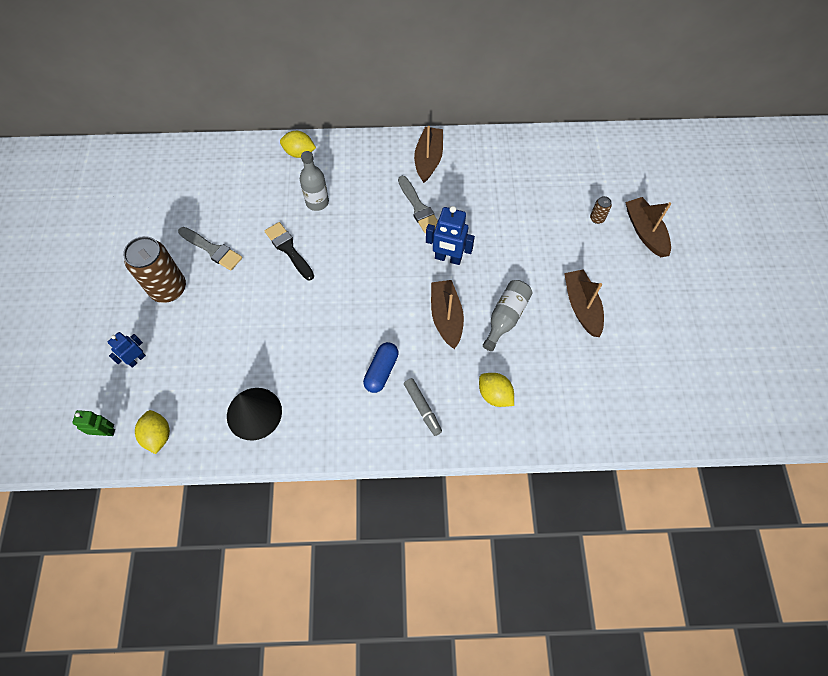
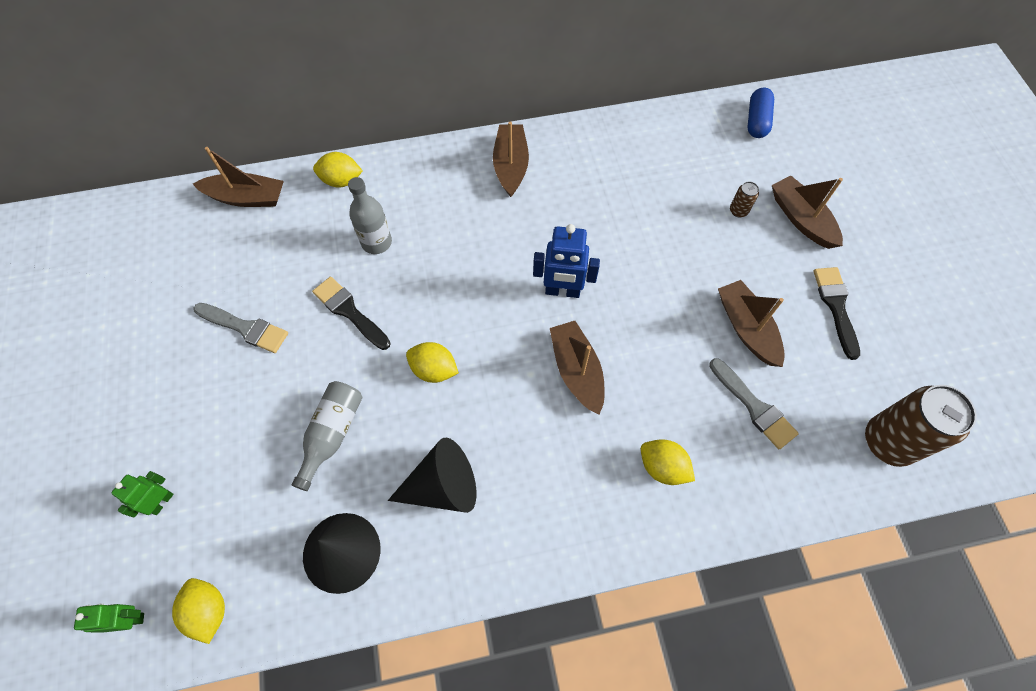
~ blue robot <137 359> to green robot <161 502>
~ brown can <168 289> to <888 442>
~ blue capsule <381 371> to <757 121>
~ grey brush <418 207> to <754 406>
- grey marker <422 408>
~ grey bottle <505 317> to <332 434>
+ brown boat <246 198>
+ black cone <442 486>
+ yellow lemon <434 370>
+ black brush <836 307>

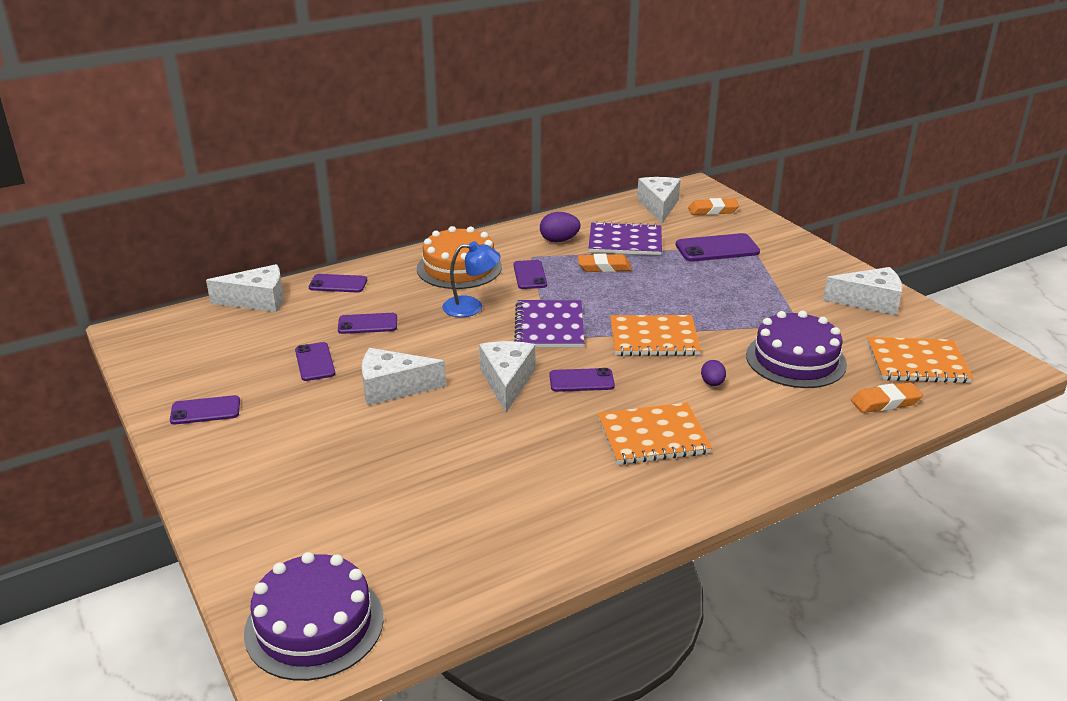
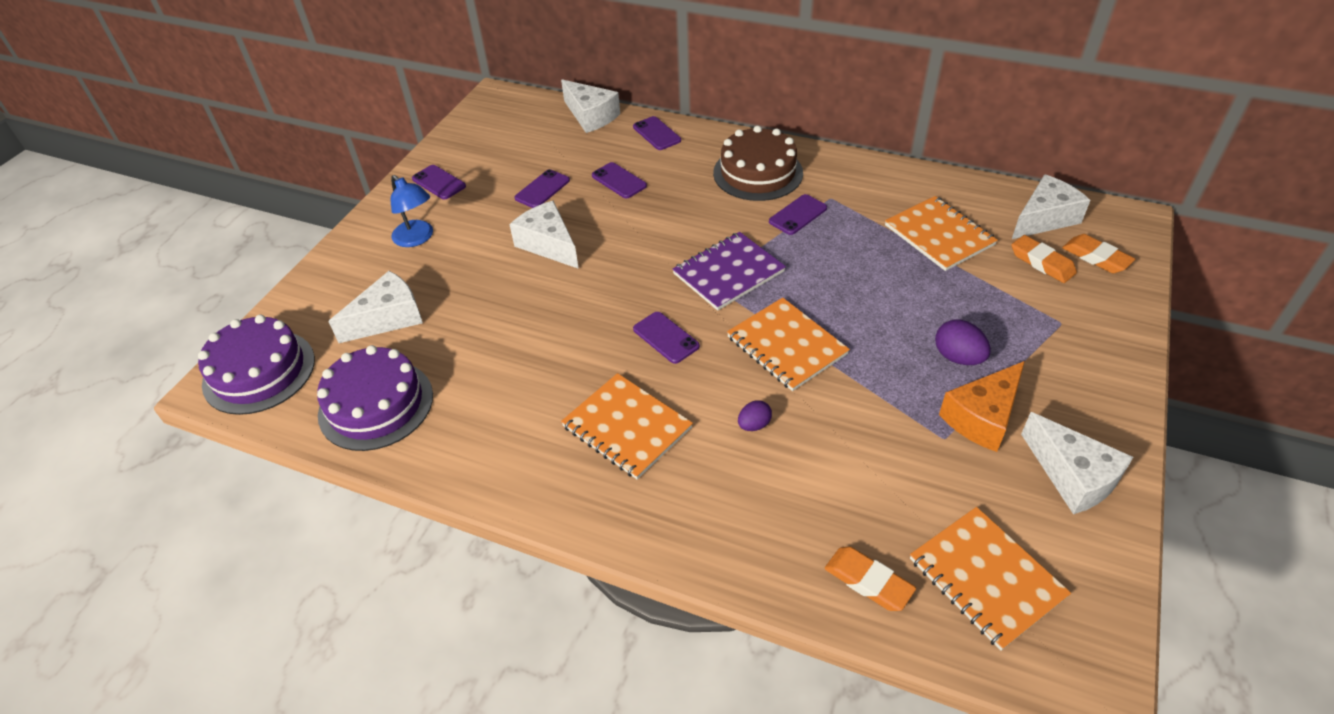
~ orange cake <459 268> to brown cake <758 173>
~ blue lamp <471 307> to <417 238>
~ white cheese <507 382> to <388 318>
~ purple egg <559 240> to <958 357>
~ orange eraser <604 267> to <1042 262>
~ purple notebook <625 241> to orange notebook <939 235>
- purple phone <717 248>
~ purple cake <795 360> to <376 404>
+ orange cheese <982 417>

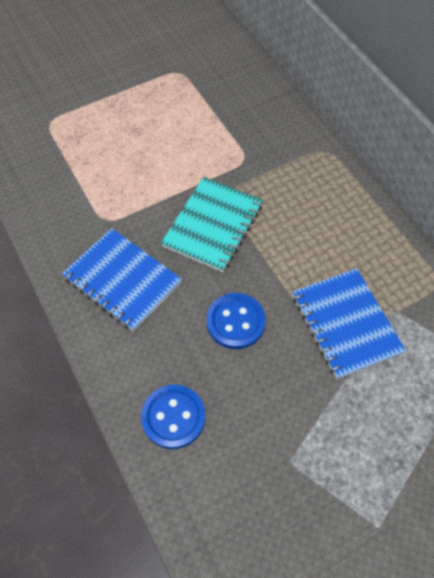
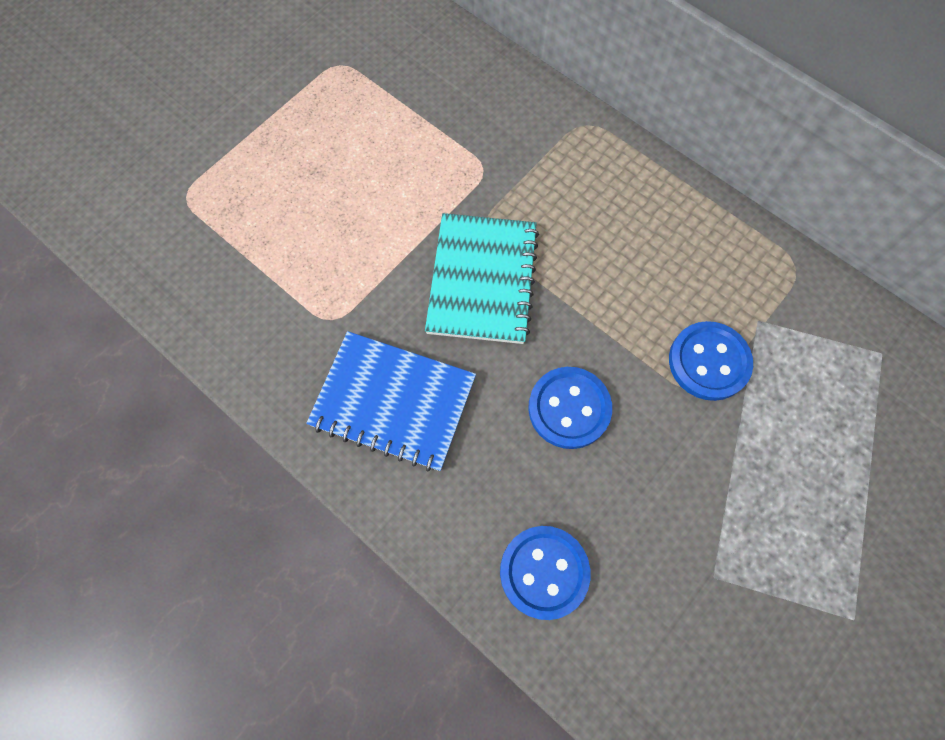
~ blue notebook <345 324> to blue button <708 362>

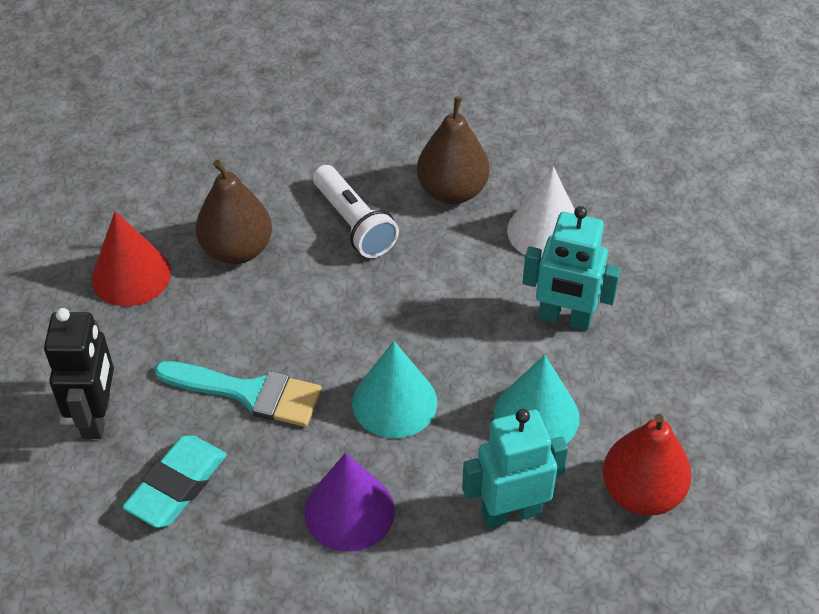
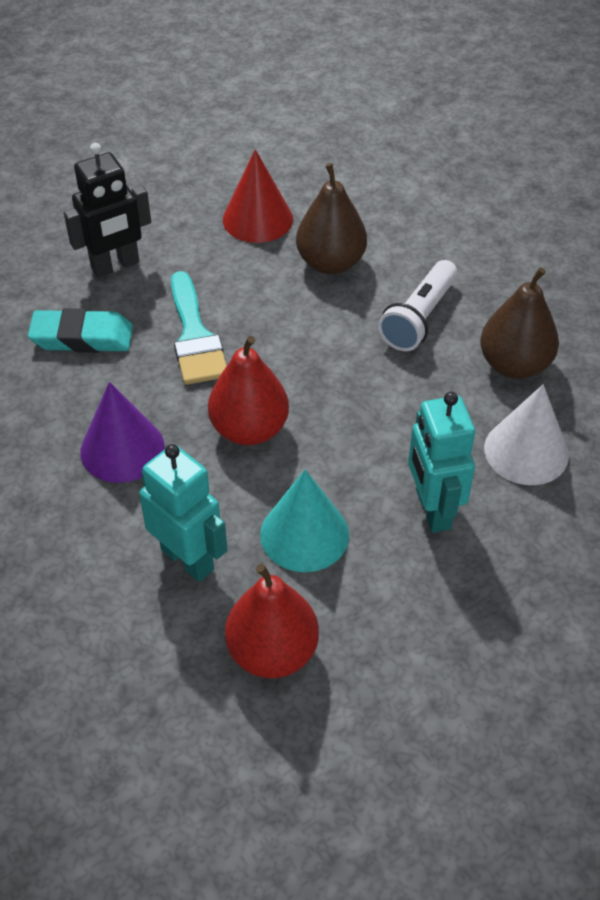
~ turquoise cone <394 402> to red pear <249 429>

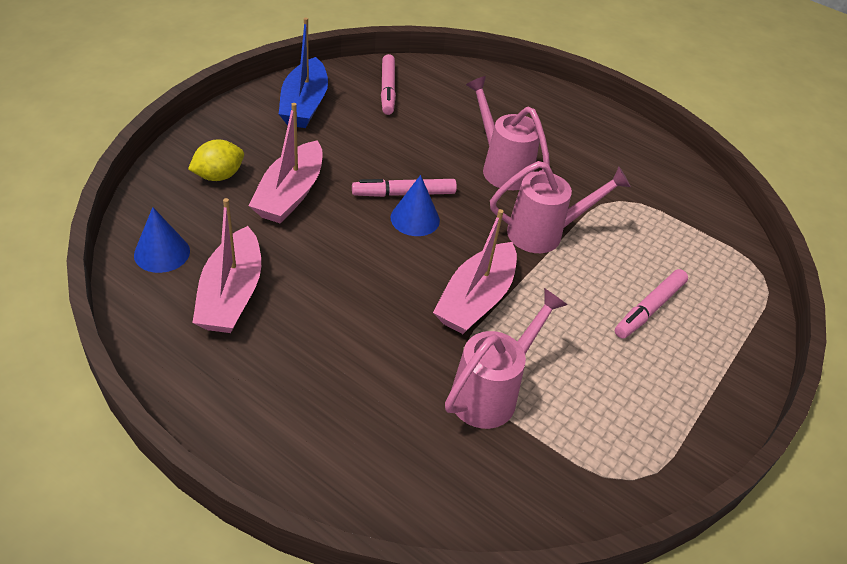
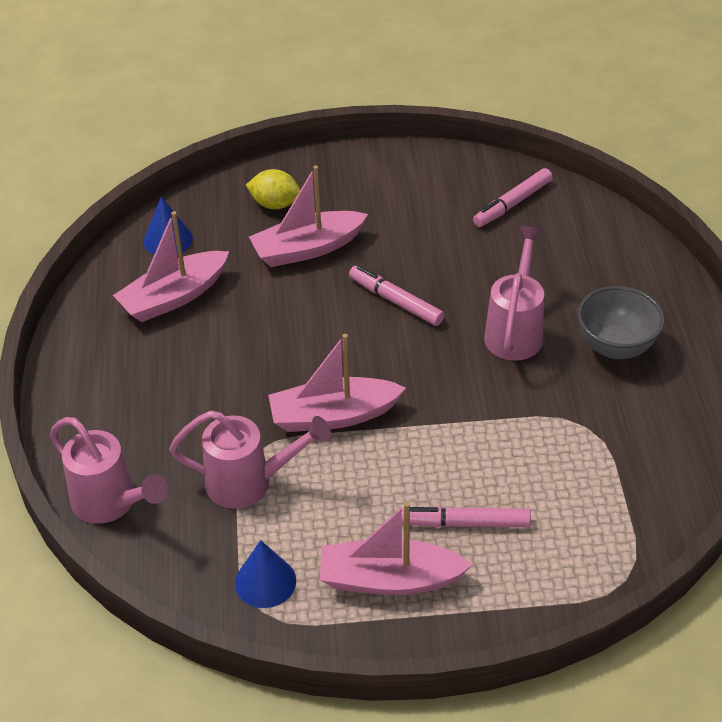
- blue boat <304 104>
~ blue cone <415 219> to <265 581>
~ pink watering can <545 233> to <111 504>
+ pink boat <389 579>
+ grey bowl <615 347>

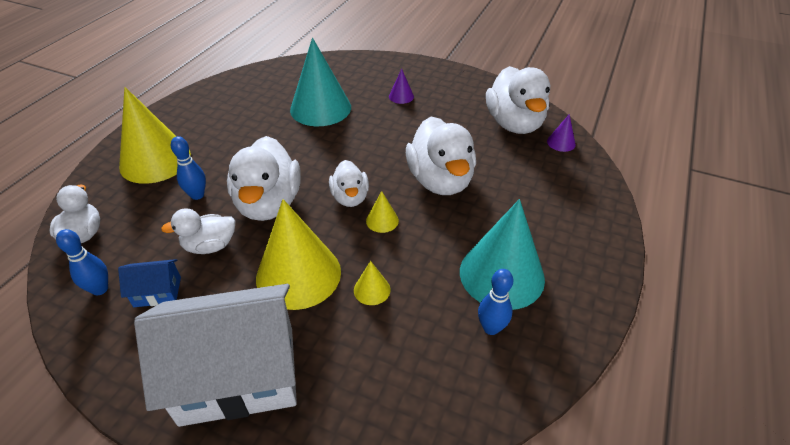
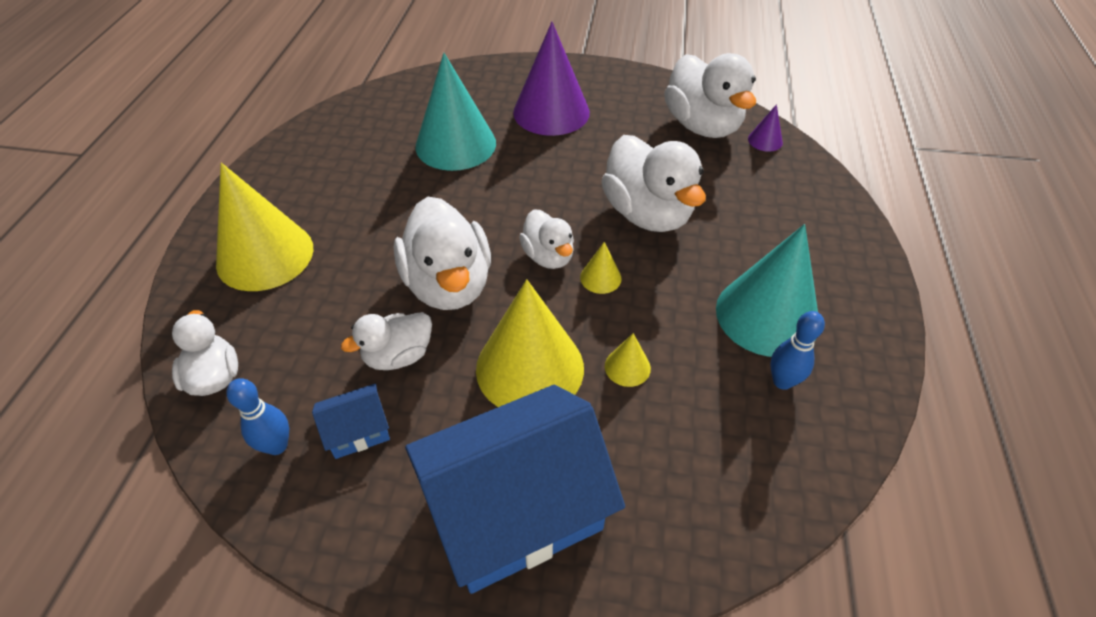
~ white house <238 374> to blue house <515 510>
- blue bowling pin <197 195>
~ purple cone <401 96> = <551 112> x2.35

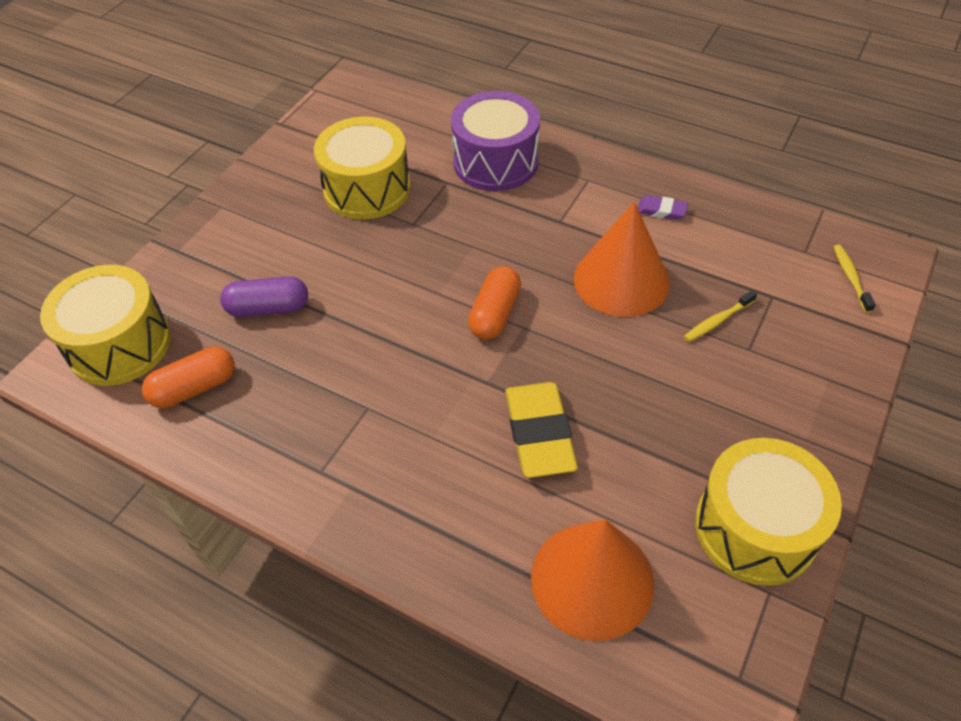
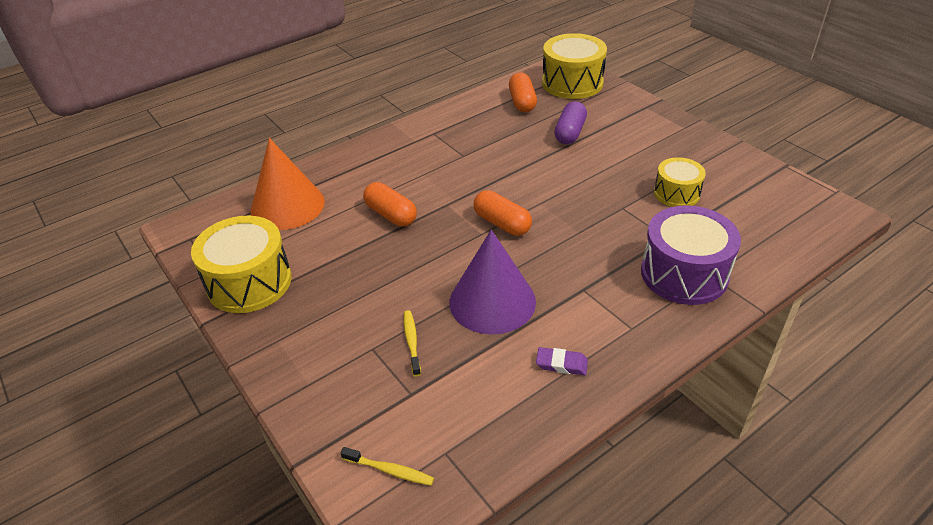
~ yellow drum <367 189> = <676 193> x0.60
~ yellow eraser <539 433> to orange capsule <391 214>
~ orange cone <621 280> to purple cone <492 301>
~ purple eraser <661 210> = <561 364> 60 degrees clockwise

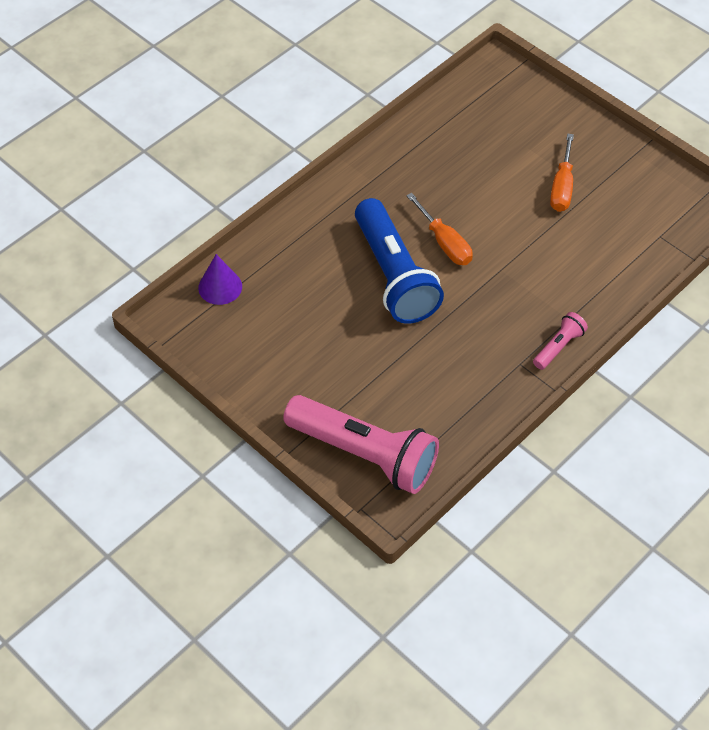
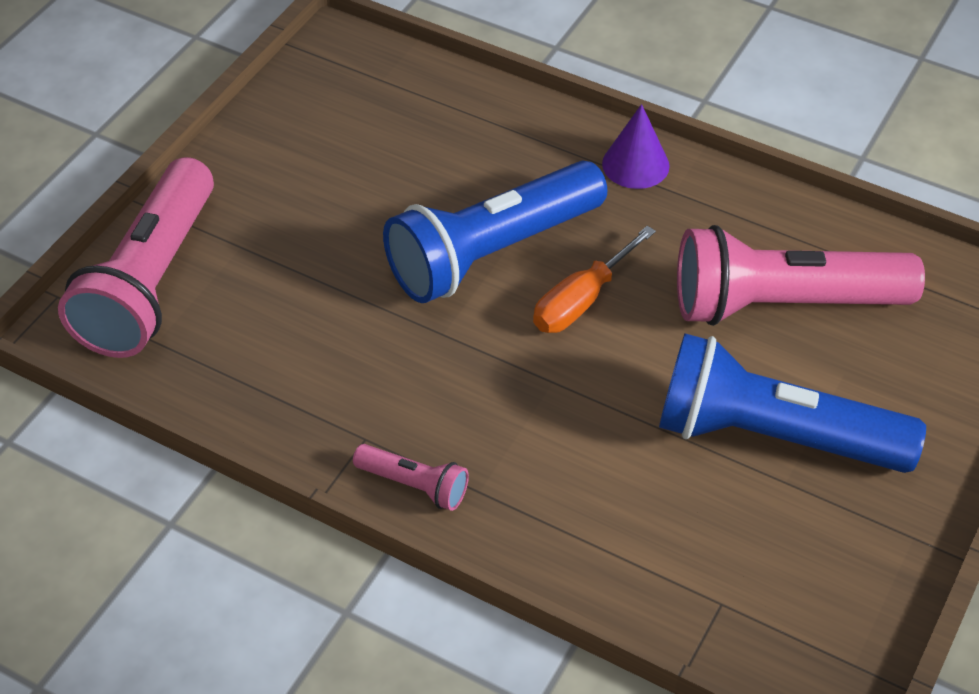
~ purple cone <220 287> to <635 164>
~ orange screwdriver <562 187> to blue flashlight <773 436>
+ pink flashlight <783 304>

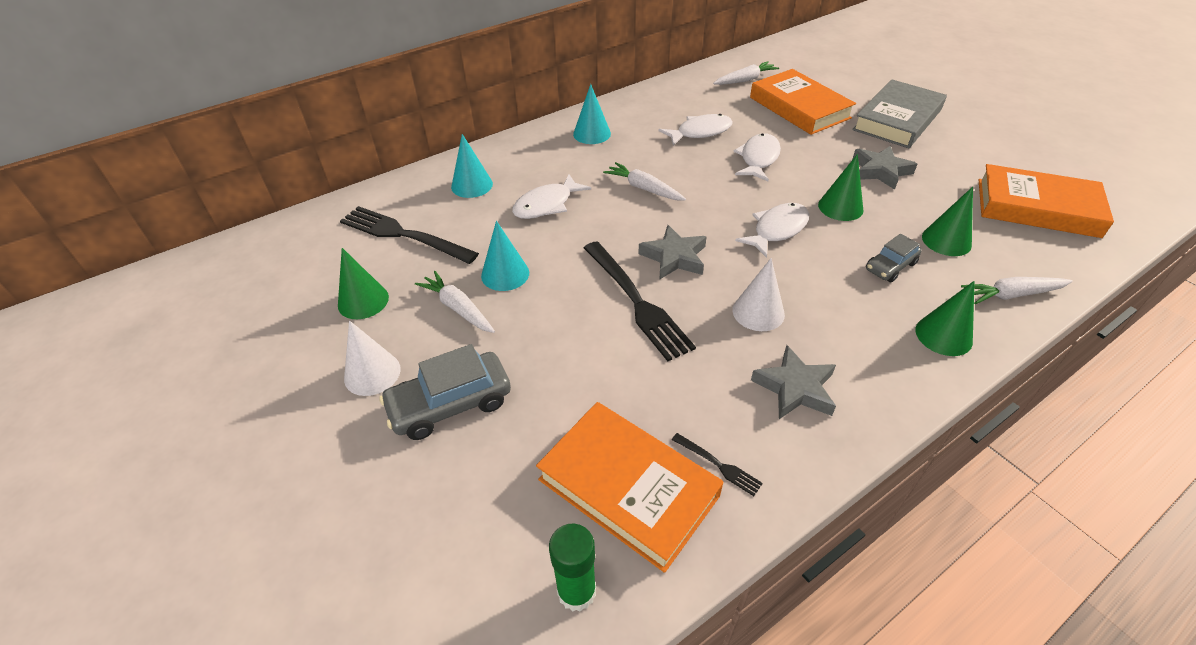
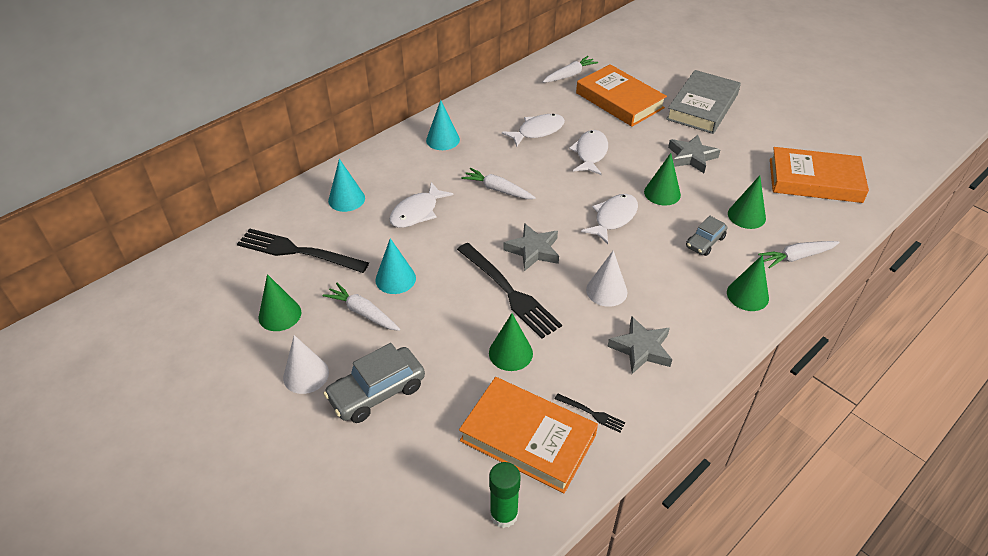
+ green cone <510 353>

